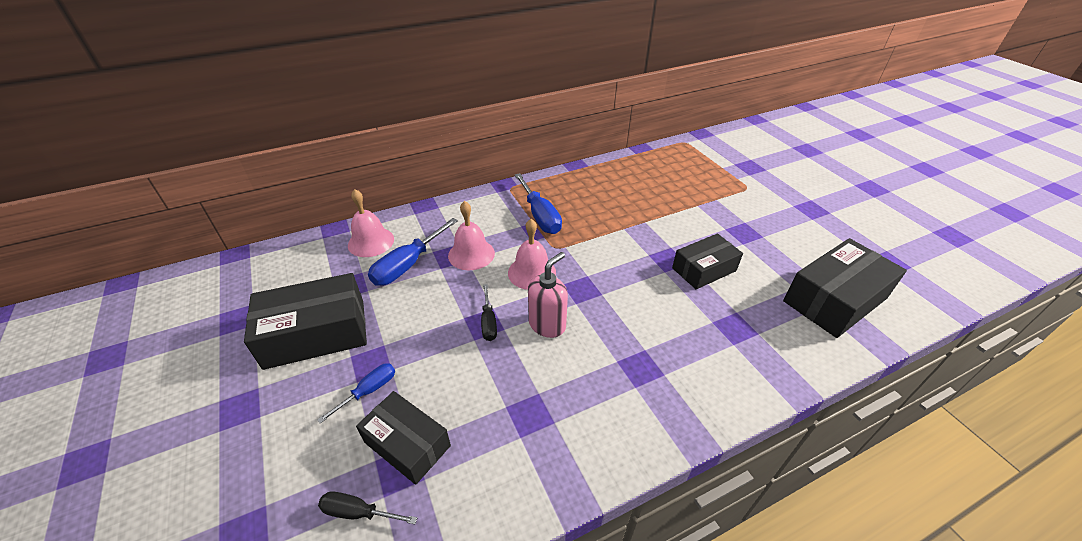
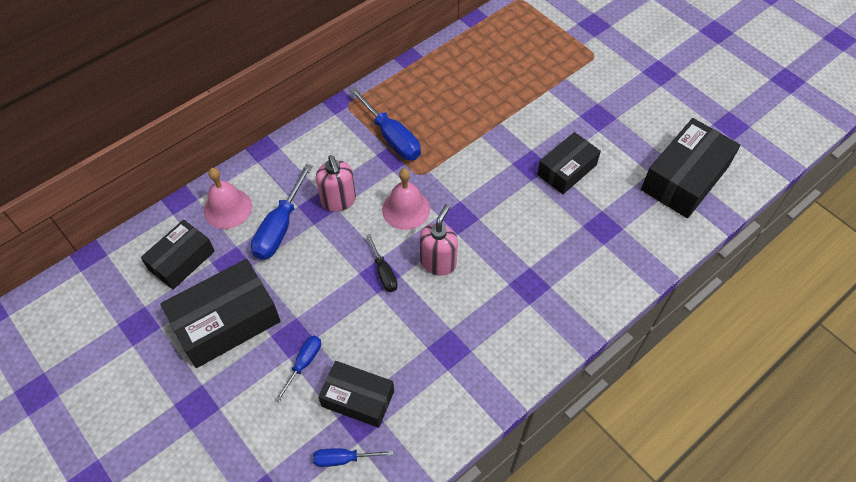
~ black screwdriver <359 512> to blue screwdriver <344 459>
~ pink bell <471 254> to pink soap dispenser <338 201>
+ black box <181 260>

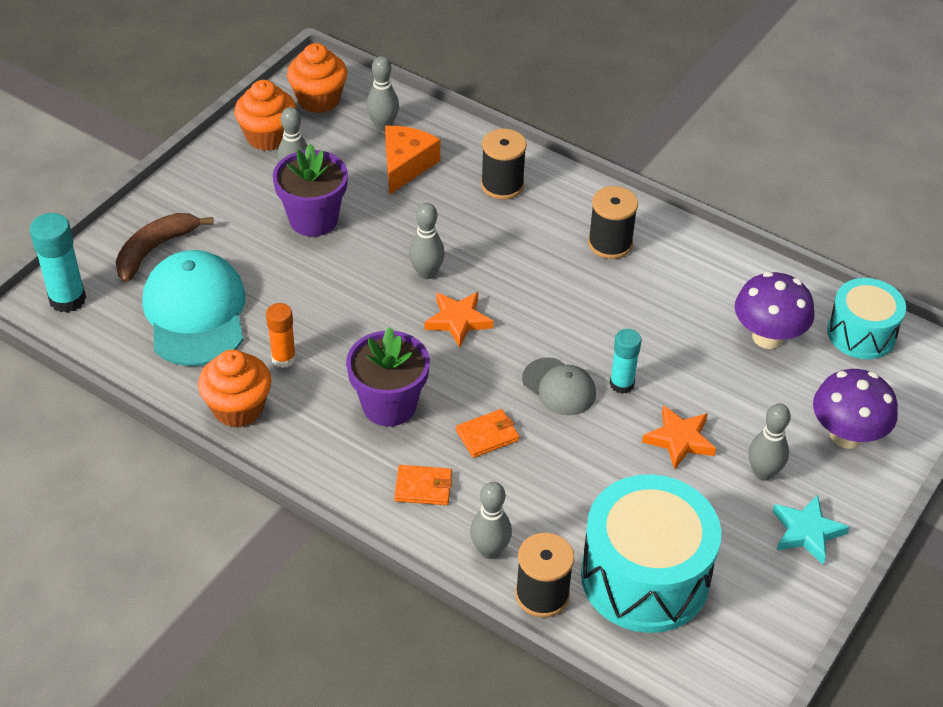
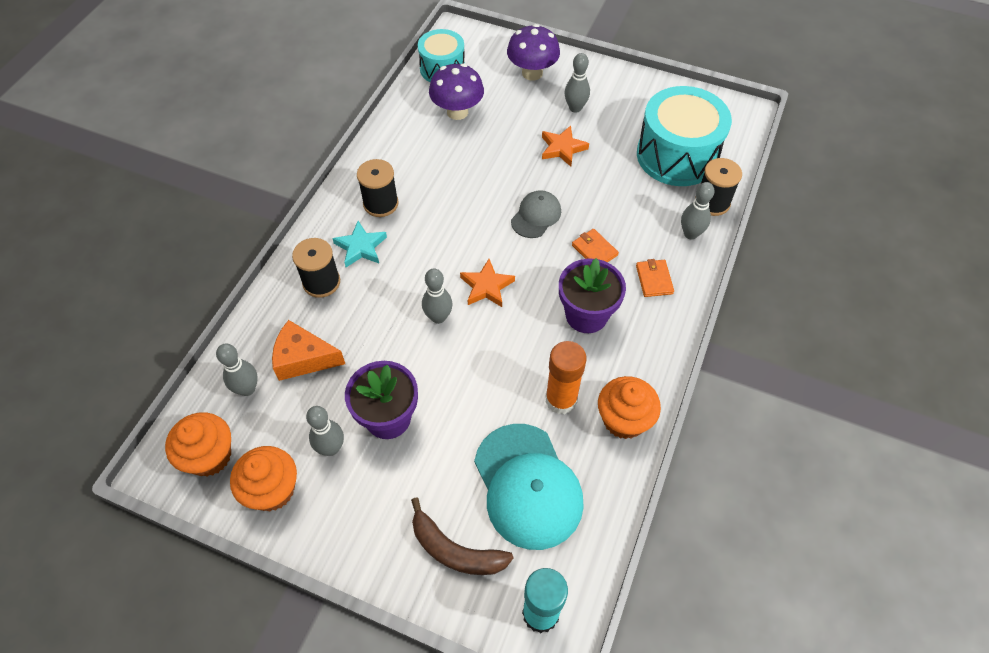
~ turquoise cap <195 312> = <527 486> 90 degrees counterclockwise
~ orange glue stick <283 358> = <561 400> x1.53
- turquoise glue stick <621 384>
~ turquoise star <806 532> to <361 247>

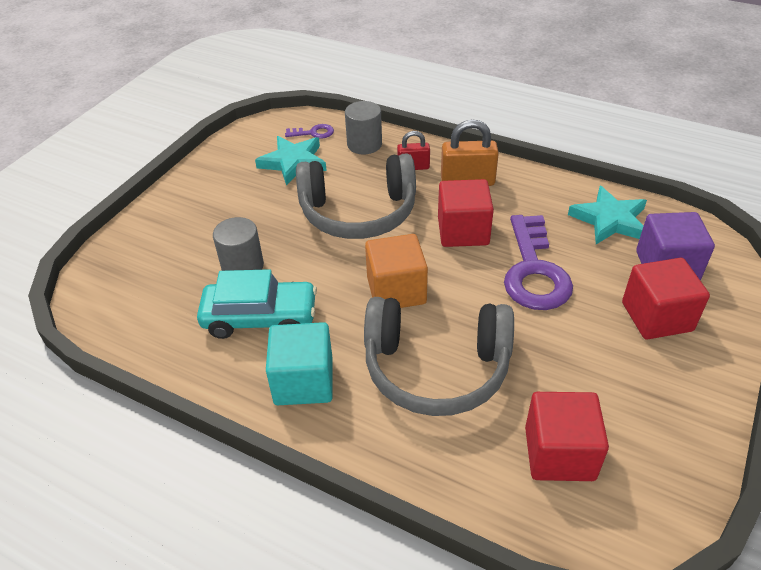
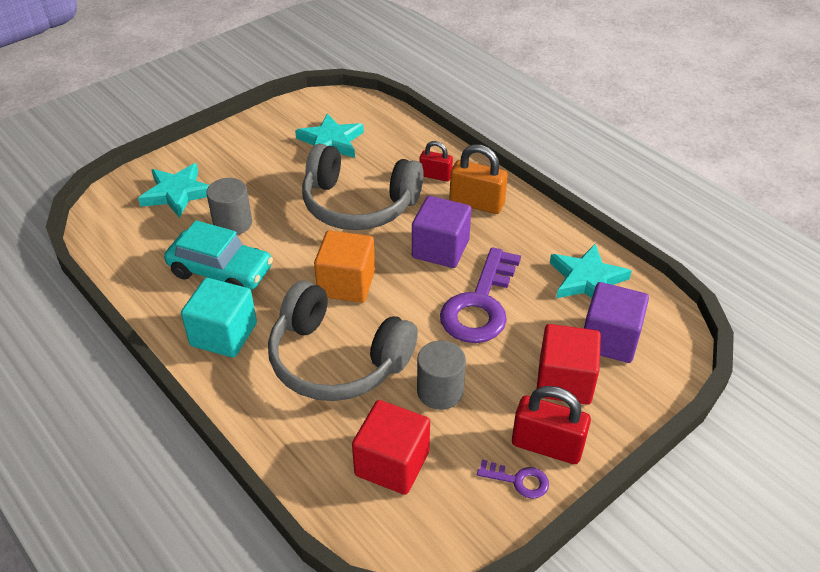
~ purple key <313 133> to <518 480>
~ grey cylinder <364 144> to <440 391>
~ red cube <463 231> to purple cube <440 249>
+ turquoise star <177 193>
+ red padlock <547 446>

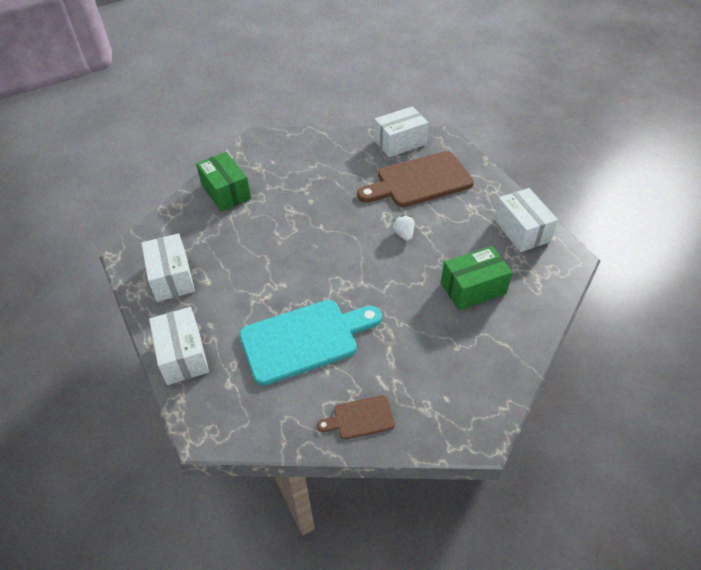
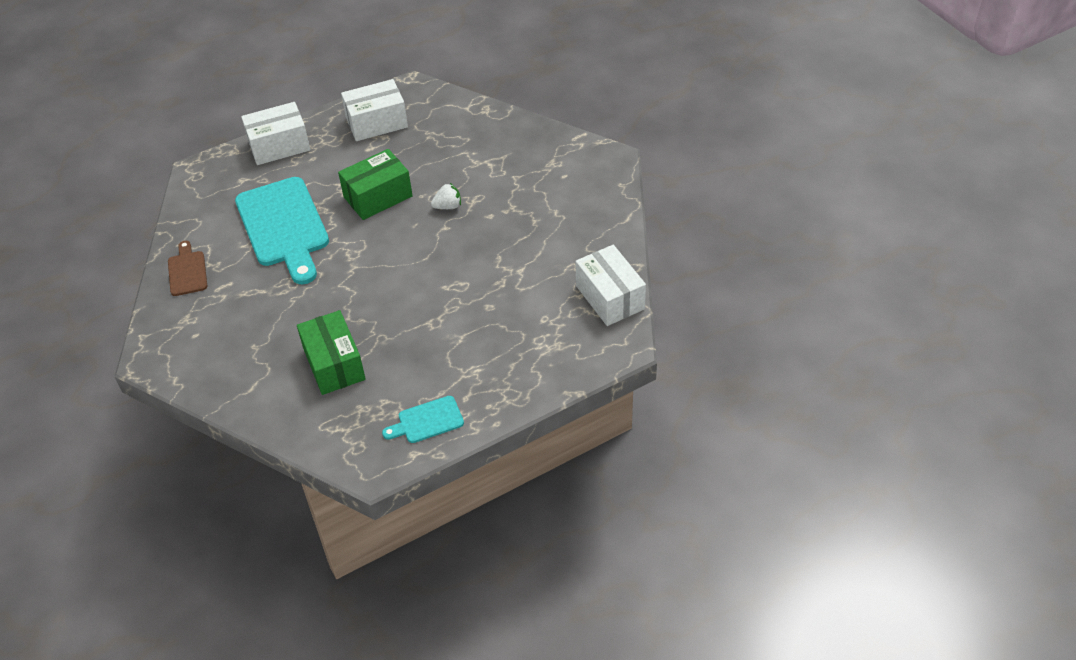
~ green box <226 192> to <378 197>
- brown cutting board <419 181>
~ white strawberry <403 234> to <448 206>
~ white box <521 230> to turquoise cutting board <427 421>

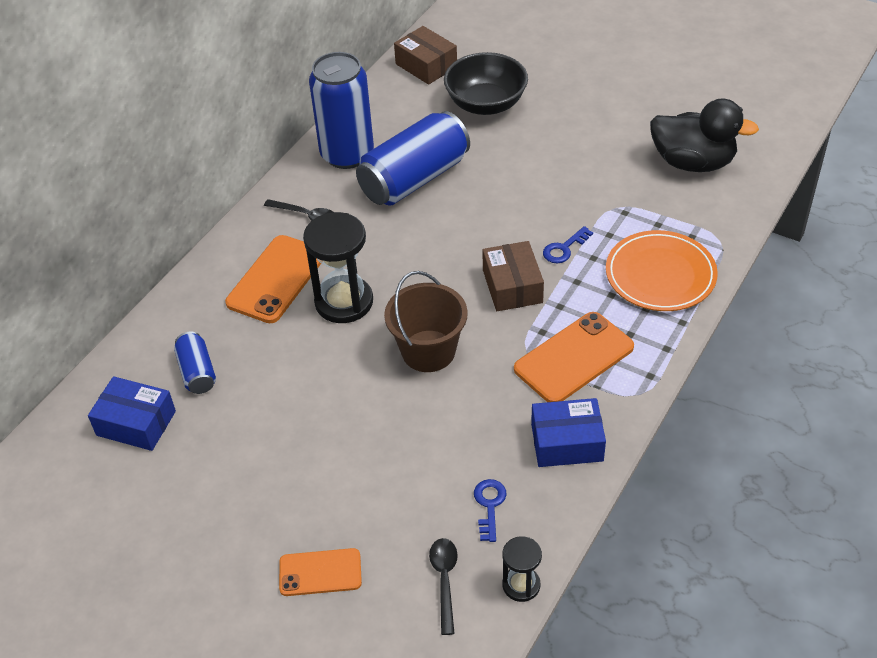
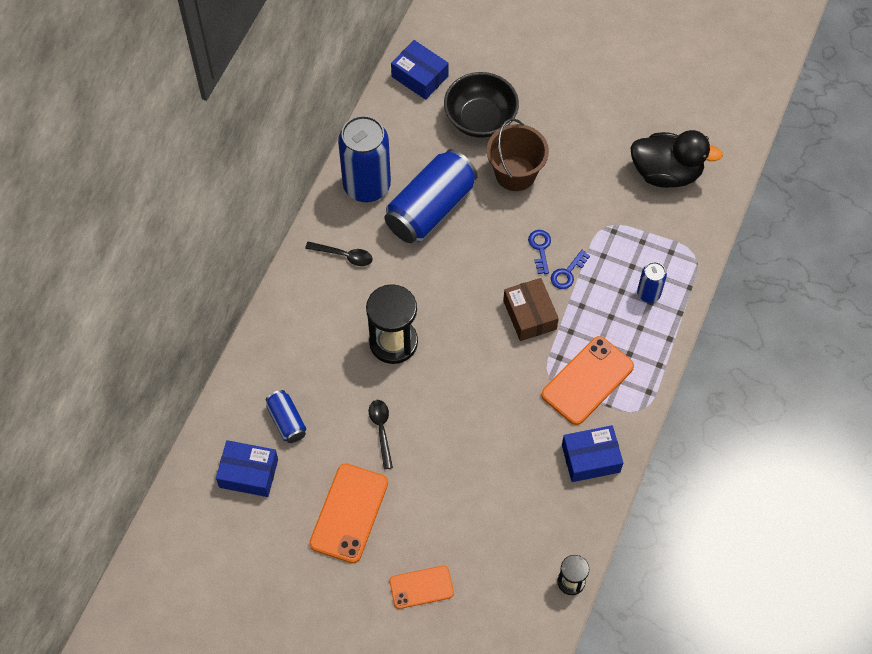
~ orange phone <276 279> to <349 513>
~ brown bucket <428 351> to <515 173>
~ brown box <426 65> to blue box <419 76>
~ black spoon <444 580> to <381 430>
~ blue key <489 505> to <540 248>
~ orange plate <660 275> to blue can <648 293>

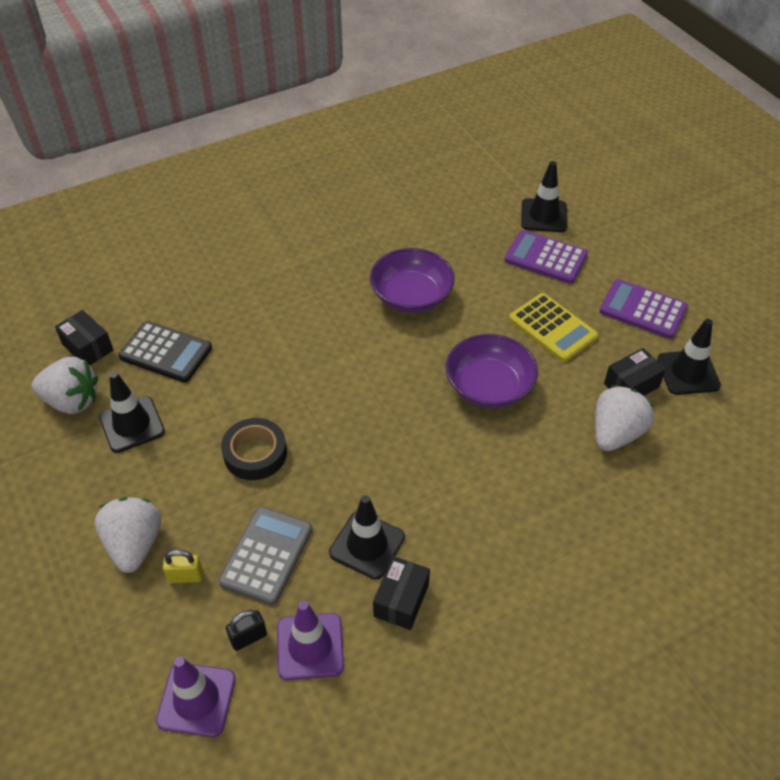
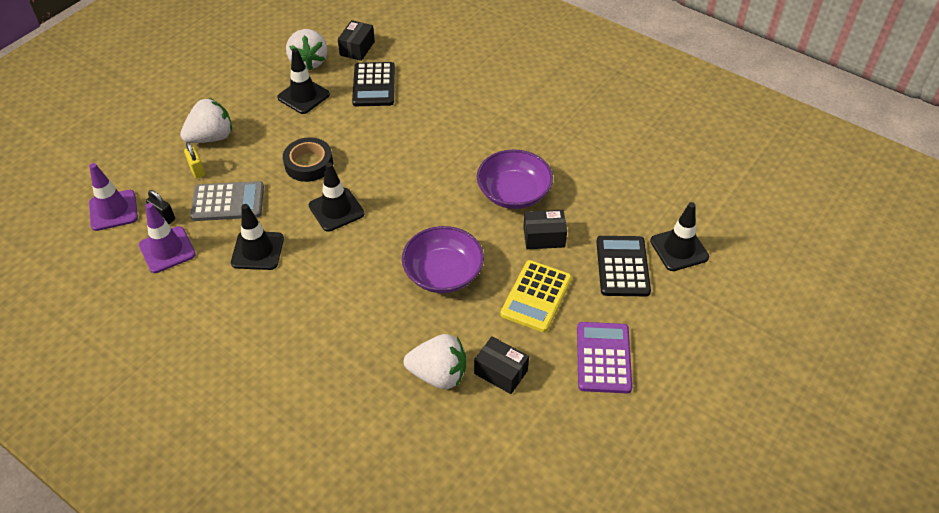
~ black box <401 600> to <544 237>
~ purple calculator <545 258> to black calculator <622 266>
~ black traffic cone <688 372> to <336 210>

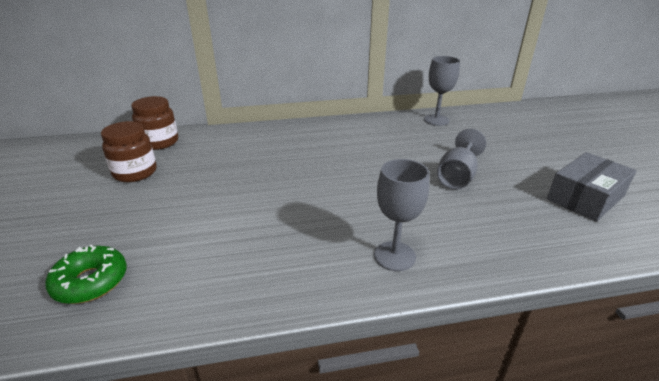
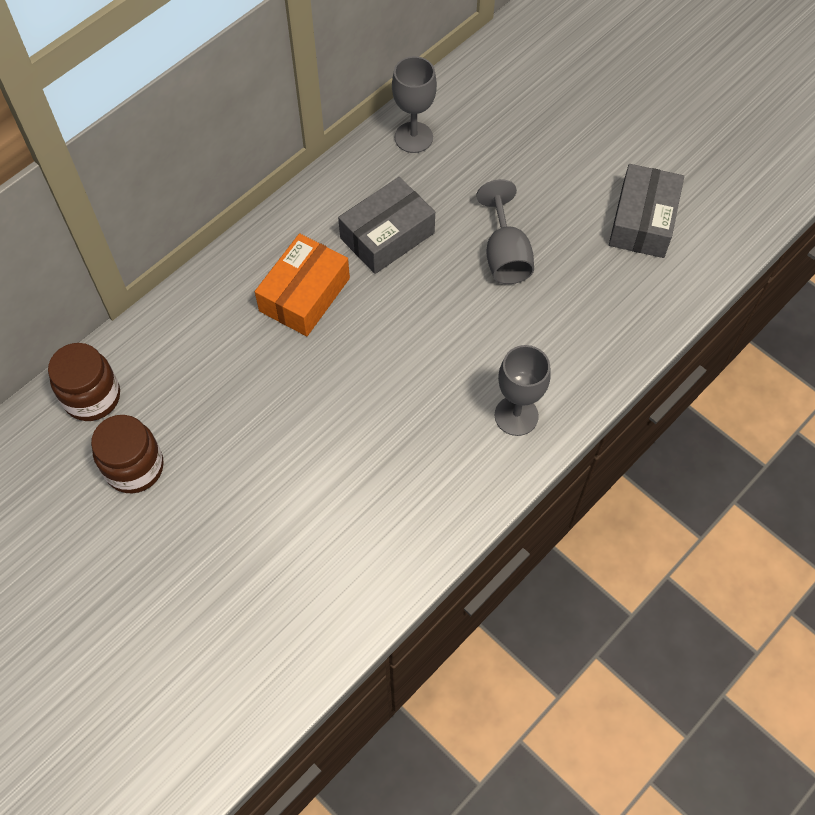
- green donut <91 282>
+ orange box <304 294>
+ grey box <387 235>

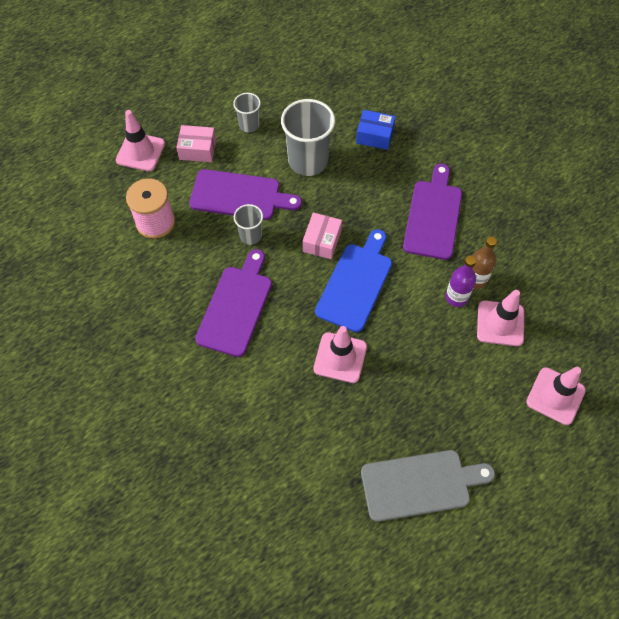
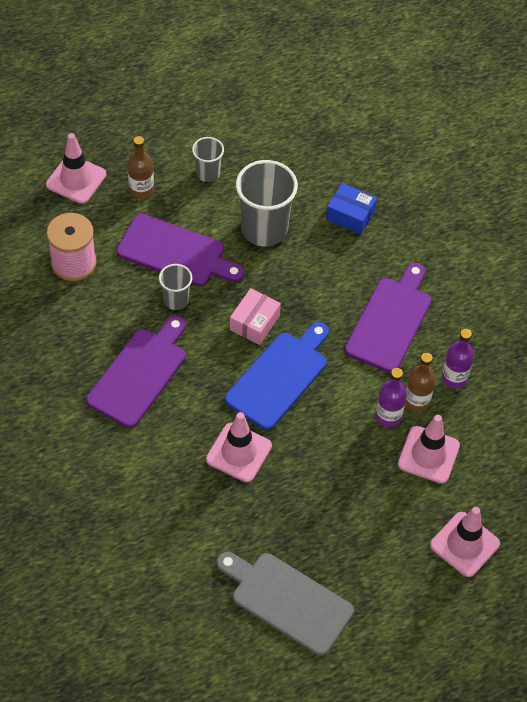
~ pink box <197 149> to brown bottle <141 190>
~ grey cutting board <420 484> = <287 601> 150 degrees counterclockwise
+ purple bottle <454 378>

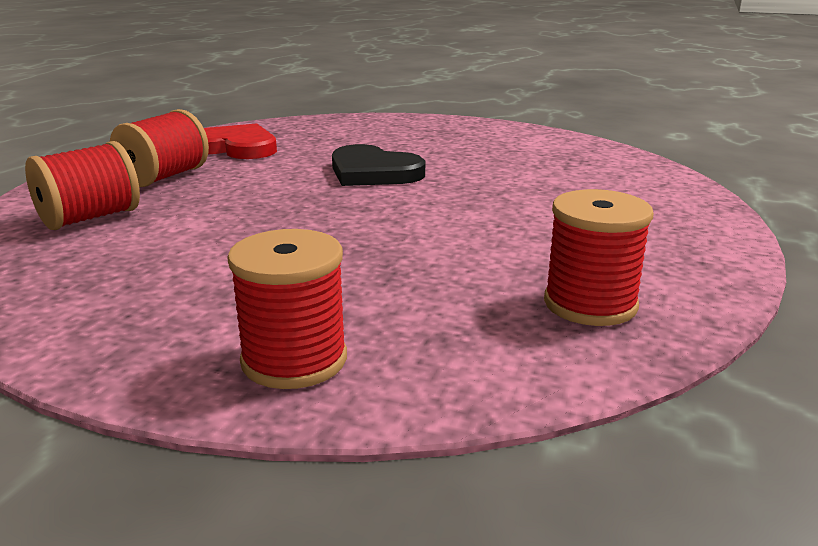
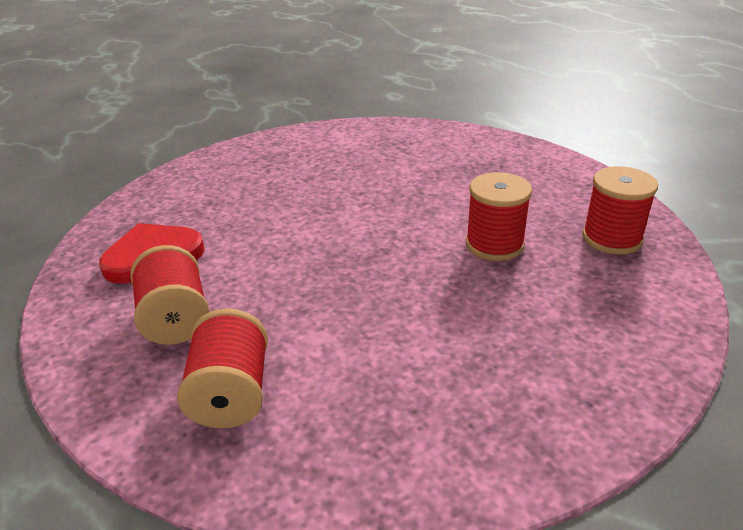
~ red spool <294 360> to <494 244>
- black heart <373 172>

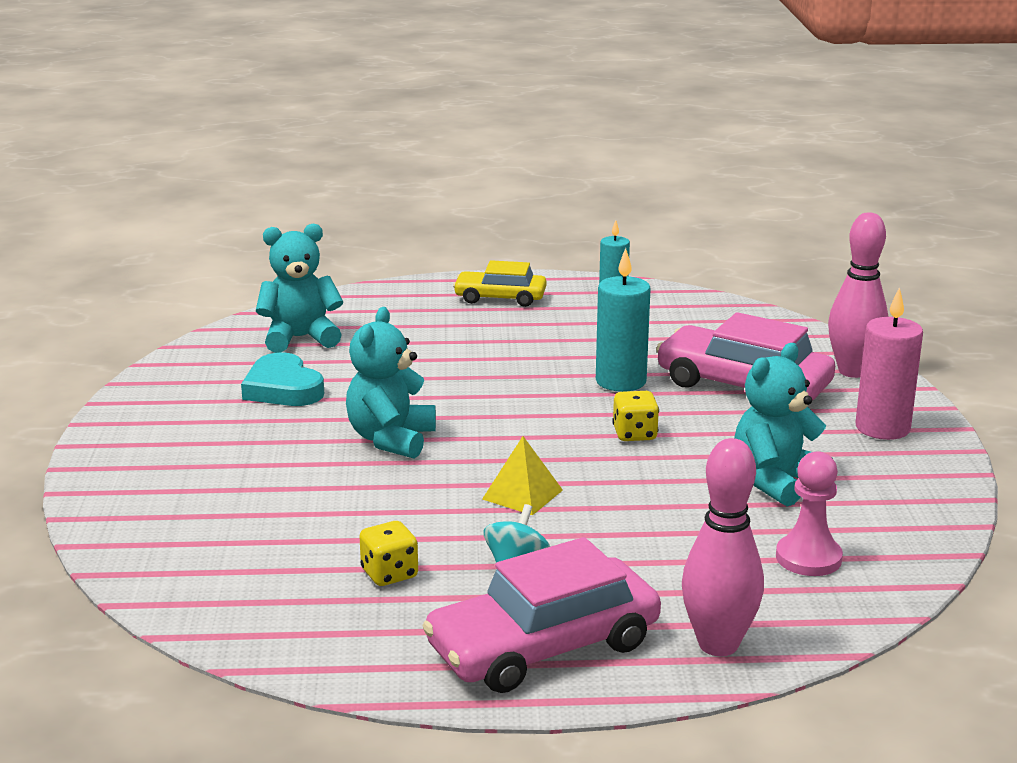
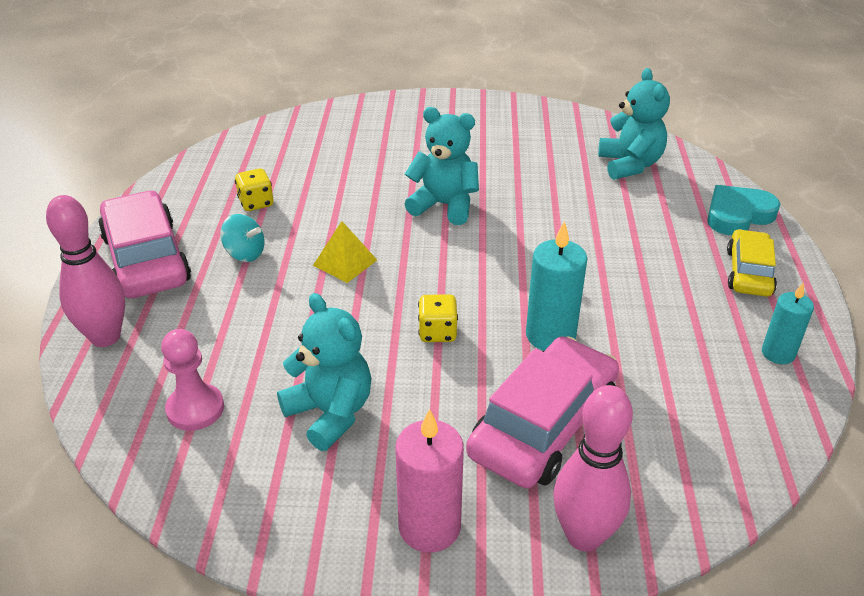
~ turquoise heart <283 388> to <738 215>

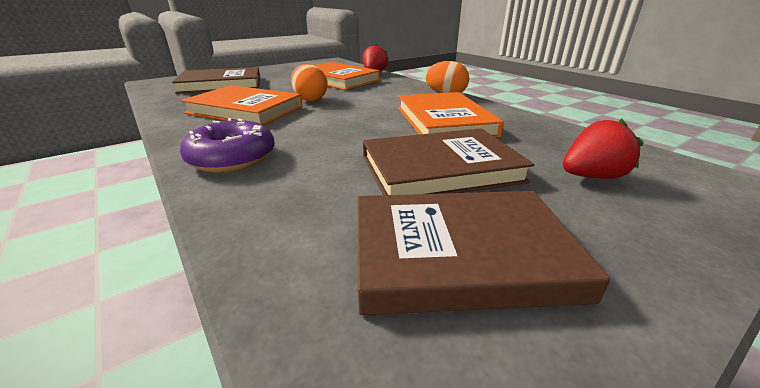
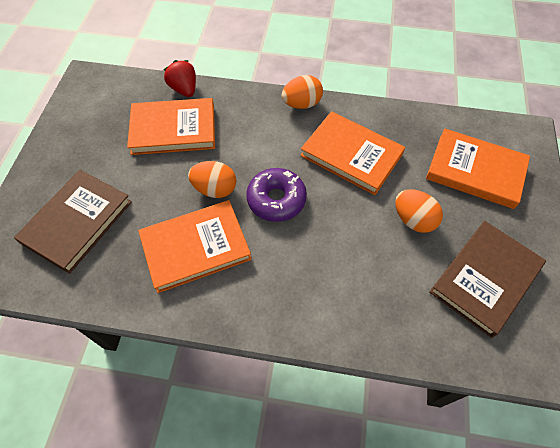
~ purple donut <232 158> to <276 199>
~ brown book <440 169> to orange egg <413 220>
~ red strawberry <591 176> to orange book <475 171>

